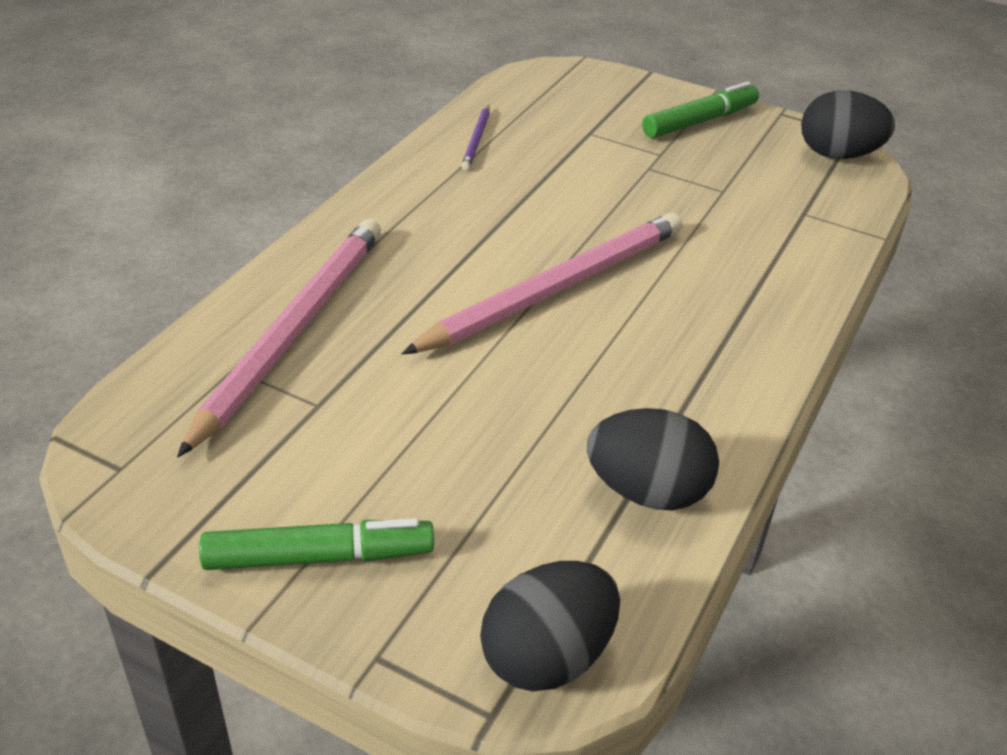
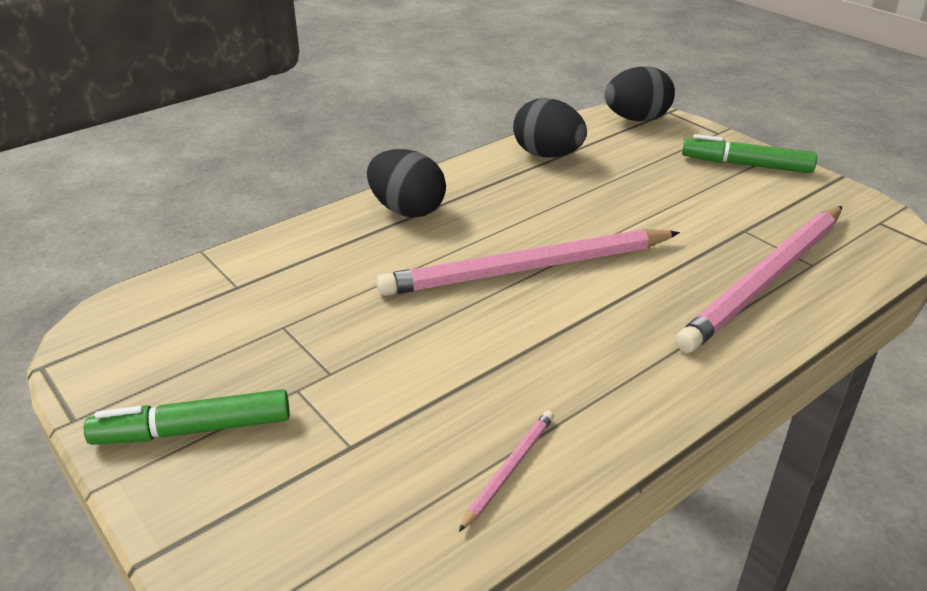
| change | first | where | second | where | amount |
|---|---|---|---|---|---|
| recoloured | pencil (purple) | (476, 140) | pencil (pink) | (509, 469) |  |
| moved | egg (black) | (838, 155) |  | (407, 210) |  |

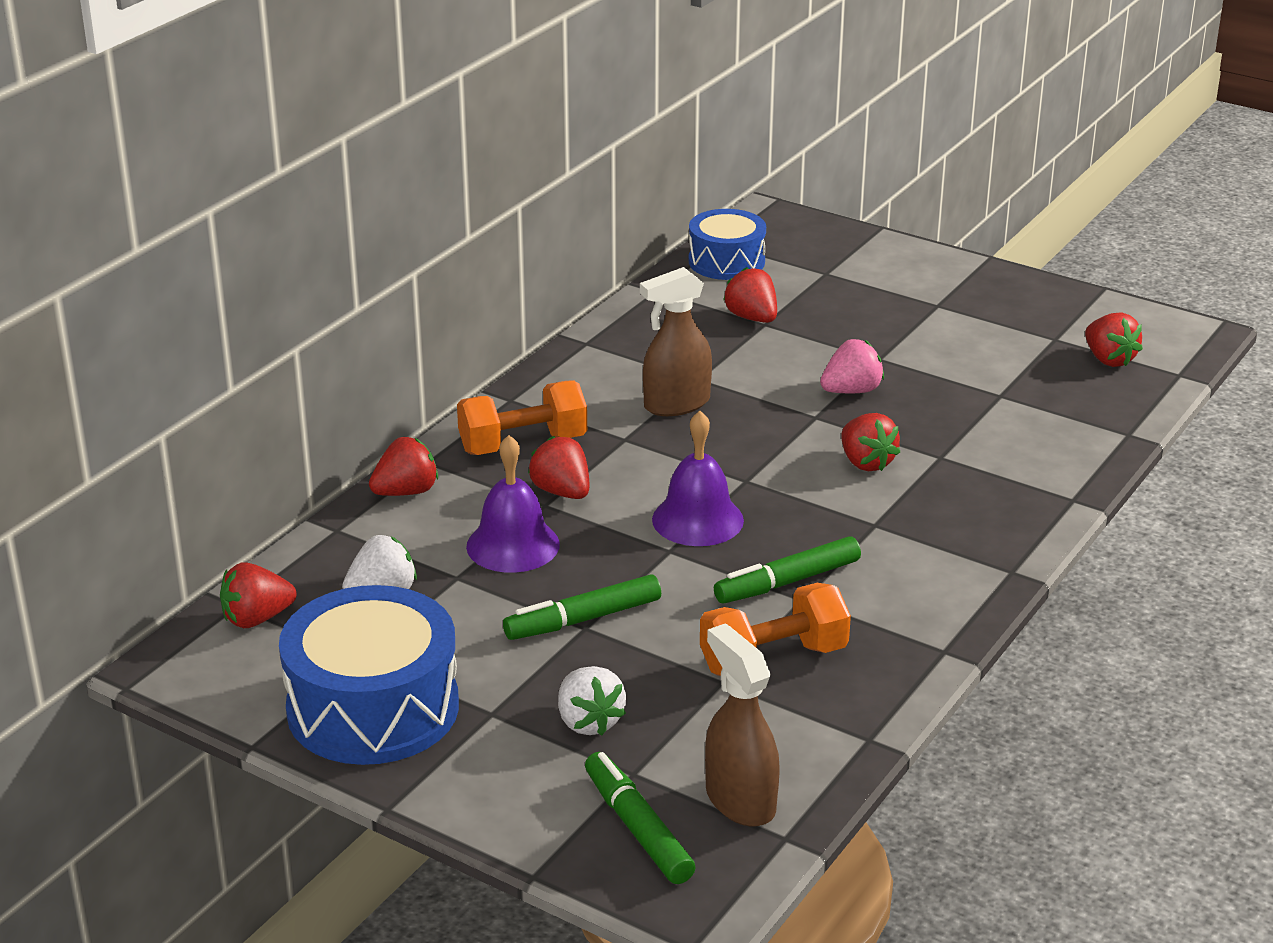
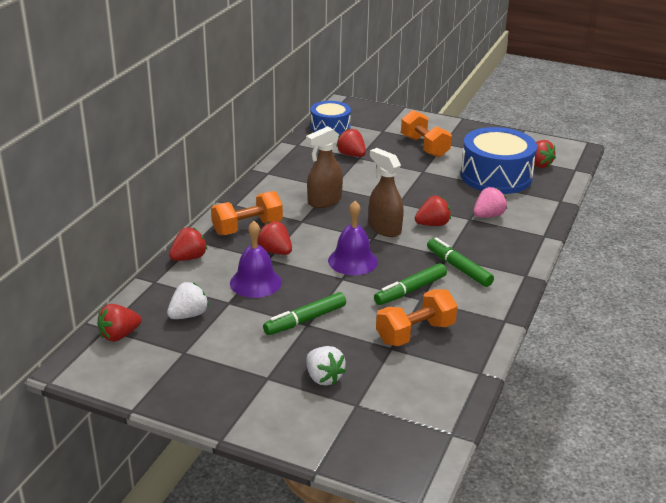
| change | first | where | second | where | amount |
|---|---|---|---|---|---|
| moved | drum (blue) | (373, 708) |  | (496, 176) |  |
| moved | marker (green) | (637, 828) |  | (458, 268) |  |
| moved | spray bottle (brown) | (740, 800) |  | (384, 228) |  |
| moved | strawberry (pink) | (851, 391) |  | (488, 216) |  |
| turned | strawberry (red) | (866, 462) |  | (432, 224) | 75 degrees counterclockwise |
| added |  |  | dumbbell (orange) | (424, 147) |  |

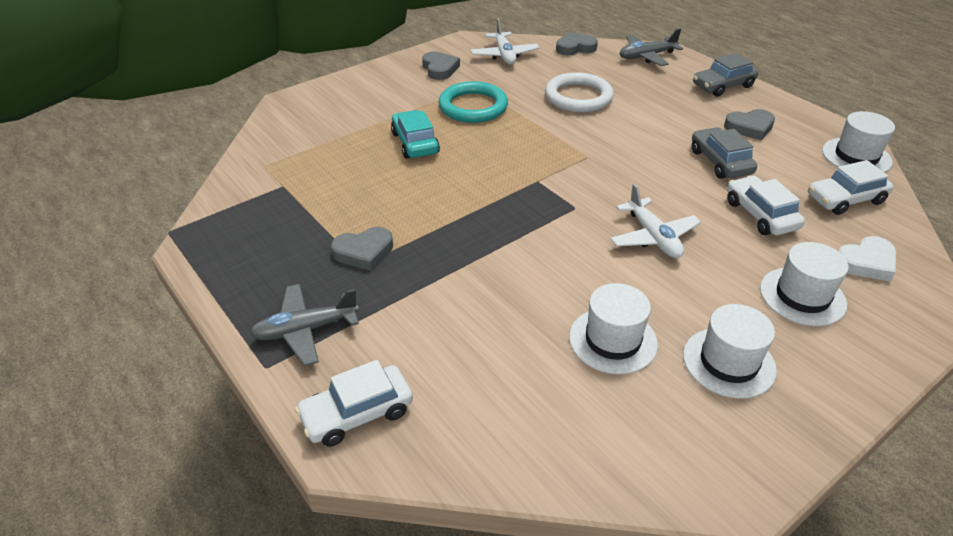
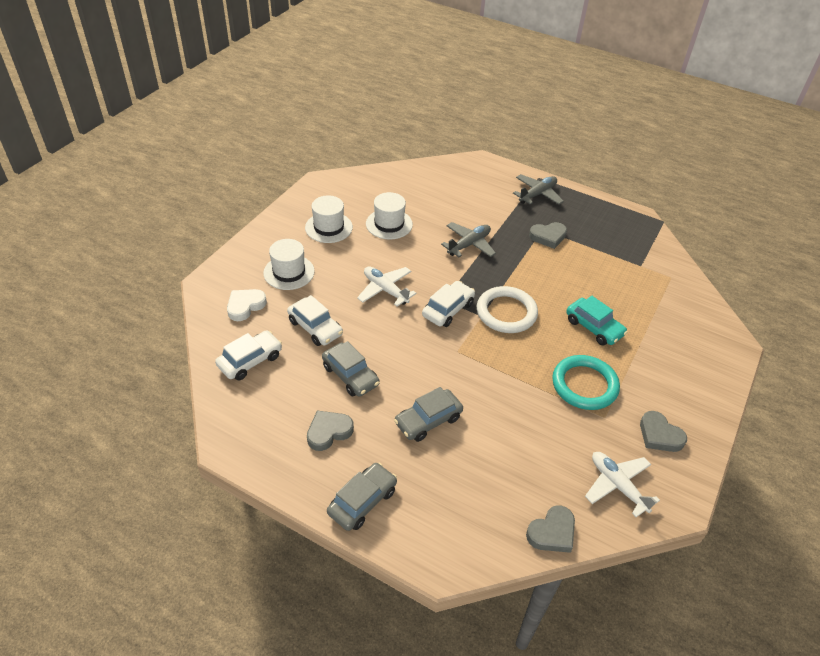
| change | first | where | second | where | amount |
|---|---|---|---|---|---|
| moved | car (white) | (357, 413) |  | (448, 309) |  |
| turned | heart (grey) | (364, 252) |  | (548, 237) | 150 degrees counterclockwise |
| moved | ring (white) | (578, 97) |  | (506, 312) |  |
| moved | plane (grey) | (646, 56) |  | (469, 244) |  |
| removed | hat (white) | (856, 156) |  |  |  |
| added |  |  | car (grey) | (428, 420) |  |

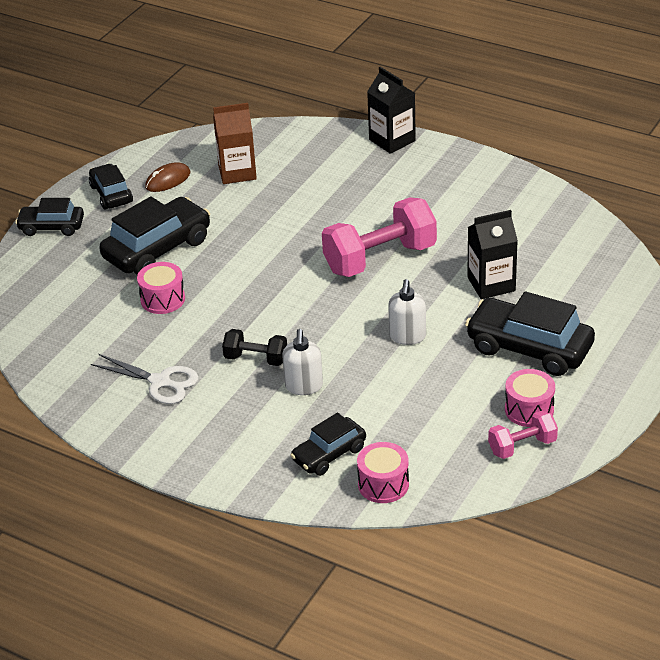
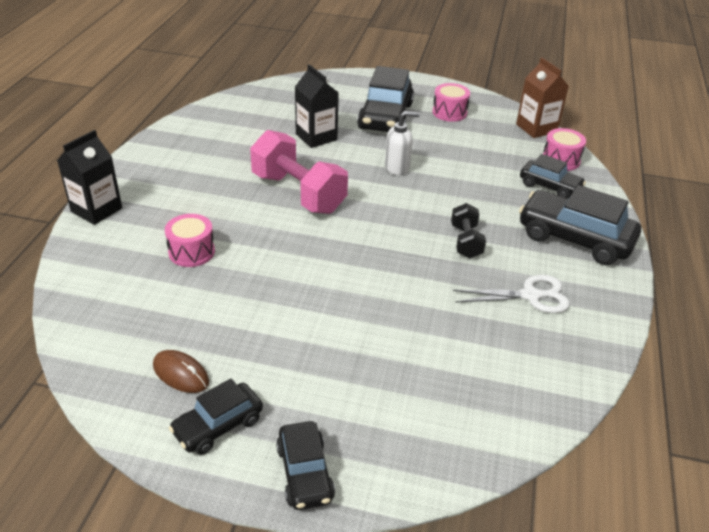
| change | first | where | second | where | amount |
|---|---|---|---|---|---|
| turned | scissors (white) | (160, 382) |  | (530, 296) | 75 degrees clockwise |
| moved | car (black) | (157, 249) |  | (574, 238) |  |
| moved | drum (pink) | (162, 299) |  | (191, 252) |  |
| moved | carton (brown) | (237, 172) |  | (536, 128) |  |
| removed | soap dispenser (white) | (304, 386) |  |  |  |
| removed | dumbbell (pink) | (522, 446) |  |  |  |

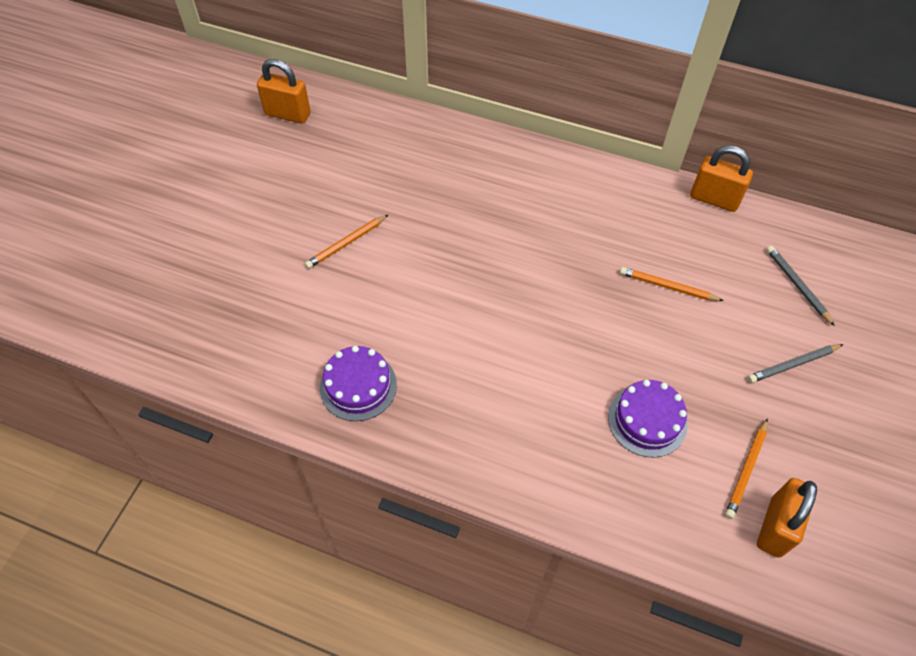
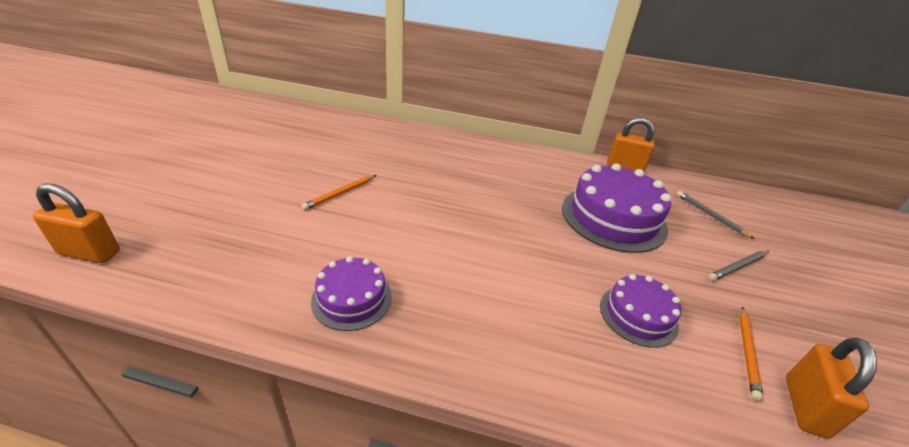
| change | first | where | second | where | amount |
|---|---|---|---|---|---|
| moved | padlock (orange) | (287, 114) |  | (89, 252) |  |
| replaced | pencil (orange) | (667, 286) | cake (purple) | (613, 218) |  |

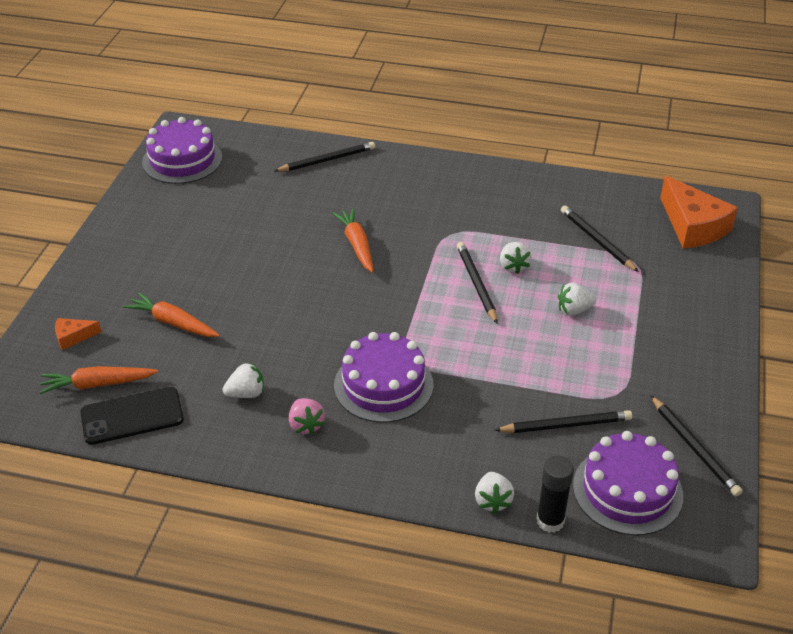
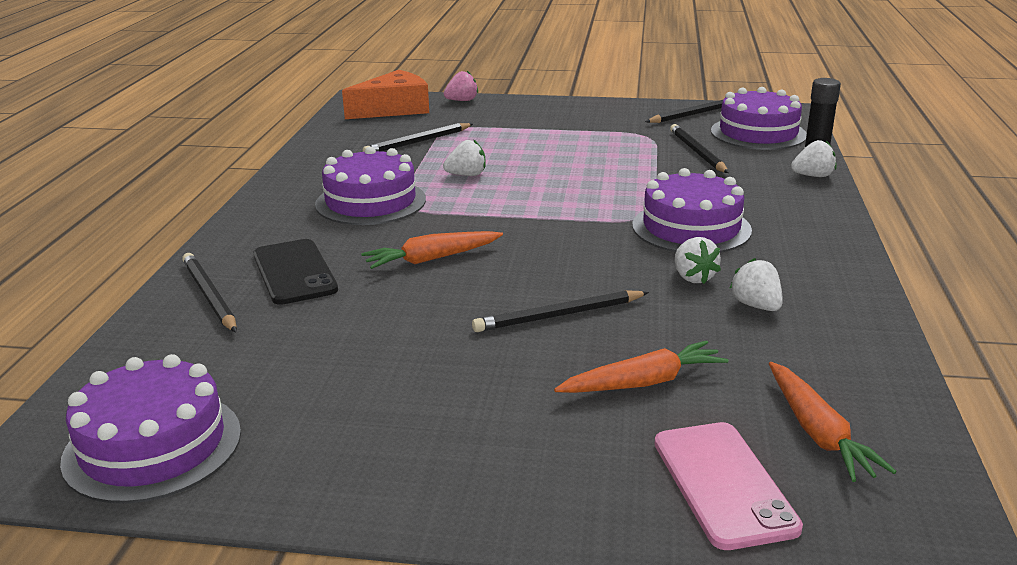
| change | first | where | second | where | amount |
|---|---|---|---|---|---|
| replaced | cheese (orange) | (73, 337) | phone (pink) | (723, 484) |  |
| moved | phone (black) | (132, 416) |  | (294, 272) |  |
| turned | carrot (orange) | (173, 323) |  | (643, 382) | 135 degrees counterclockwise |
| moved | strawberry (pink) | (306, 425) |  | (462, 101) |  |
| moved | pencil (black) | (476, 284) |  | (559, 315) |  |
| moved | strawberry (white) | (574, 310) |  | (693, 277) |  |
| added |  |  | cake (purple) | (370, 202) |  |

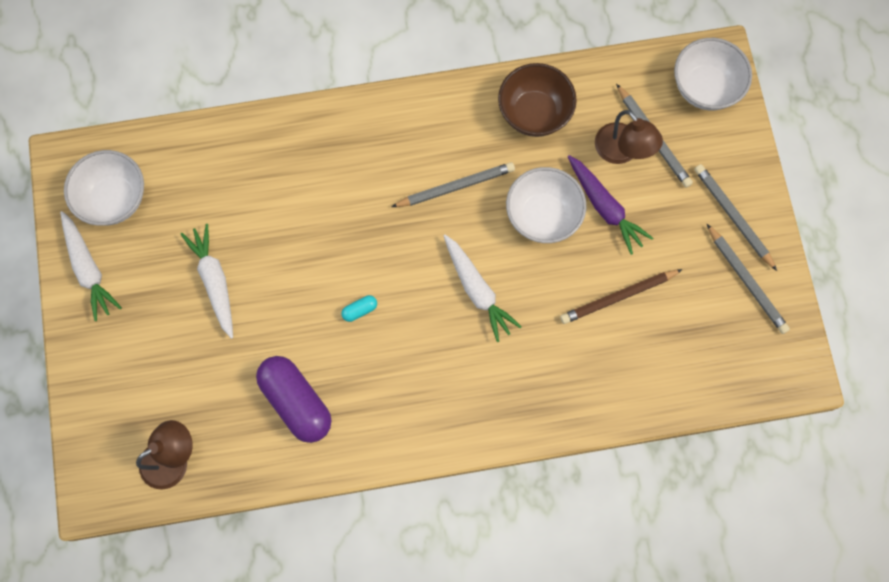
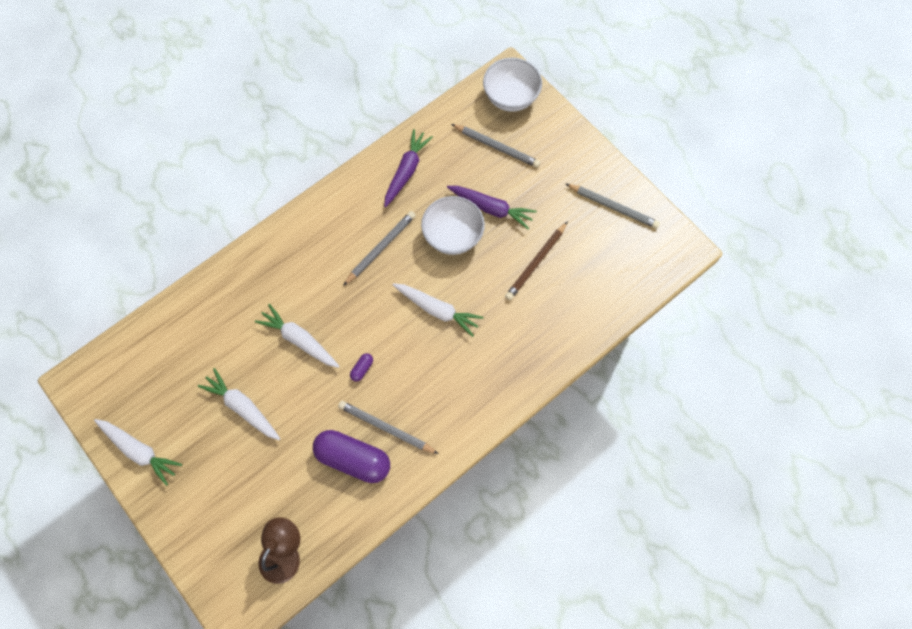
| change | first | where | second | where | amount |
|---|---|---|---|---|---|
| removed | bowl (white) | (114, 199) |  |  |  |
| recoloured | capsule (turquoise) | (360, 310) | capsule (purple) | (362, 369) |  |
| replaced | bowl (brown) | (534, 113) | carrot (purple) | (406, 171) |  |
| removed | lamp (brown) | (622, 152) |  |  |  |
| moved | pencil (grey) | (733, 216) |  | (386, 428) |  |
| added |  |  | carrot (white) | (299, 340) |  |

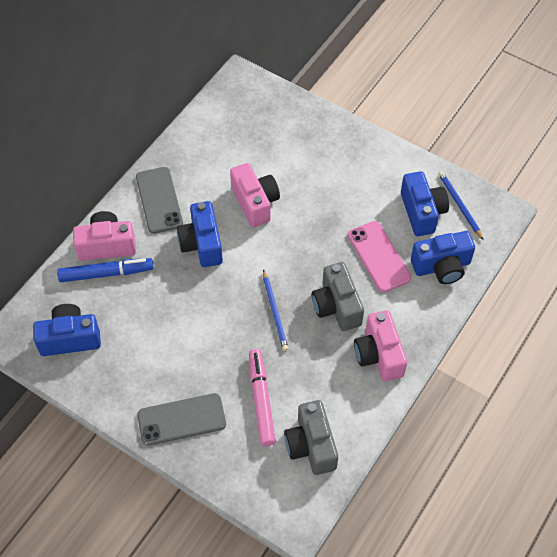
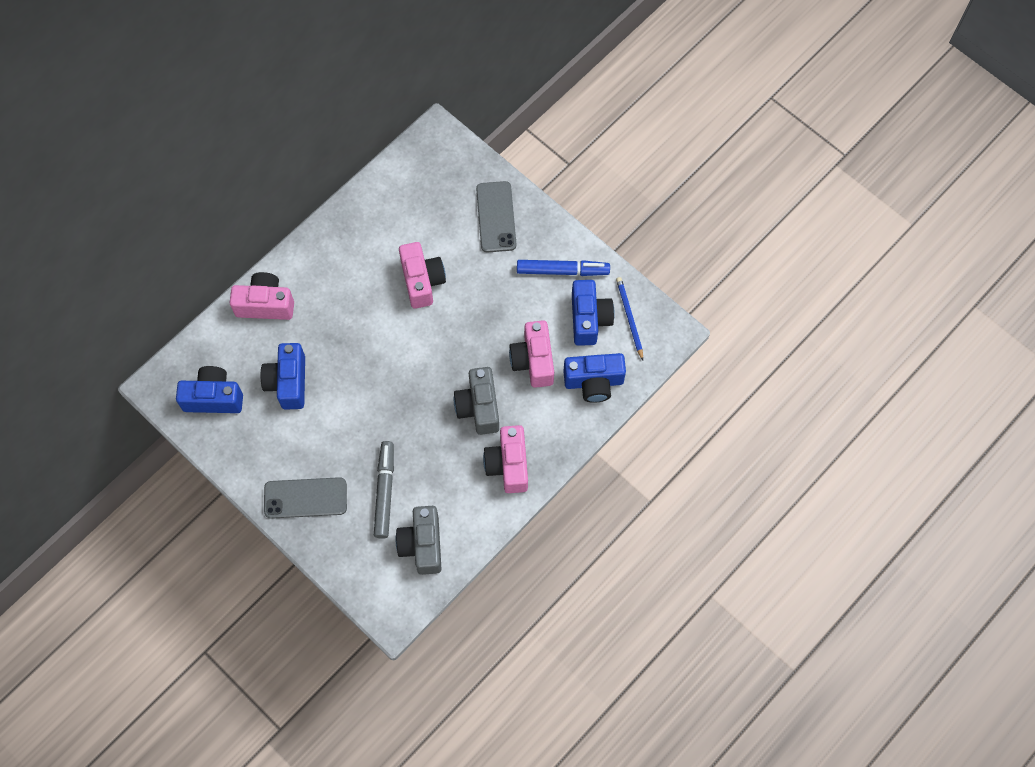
| change | first | where | second | where | amount |
|---|---|---|---|---|---|
| moved | marker (blue) | (106, 273) |  | (562, 271) |  |
| moved | phone (grey) | (159, 200) |  | (496, 217) |  |
| moved | camera (blue) | (202, 244) |  | (288, 382) |  |
| recoloured | marker (pink) | (261, 400) | marker (grey) | (385, 491) |  |
| removed | pencil (blue) | (275, 312) |  |  |  |
| replaced | phone (pink) | (379, 256) | camera (pink) | (533, 361) |  |

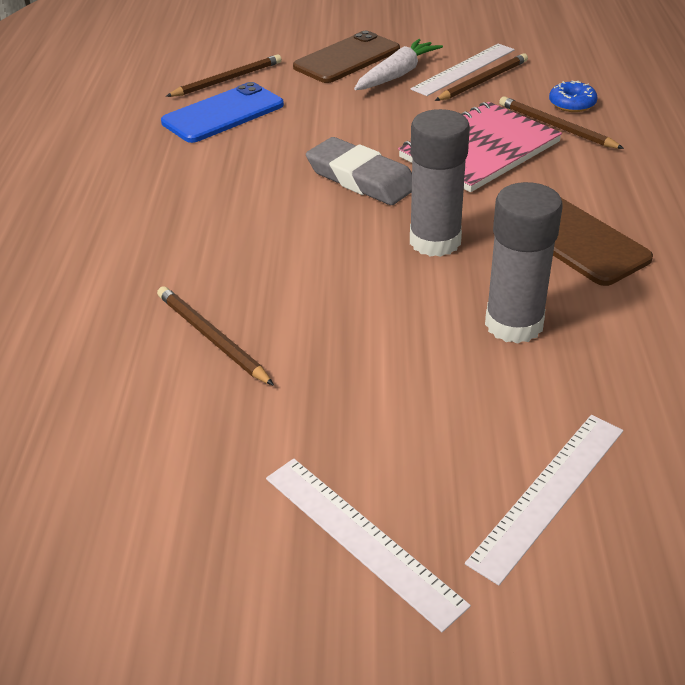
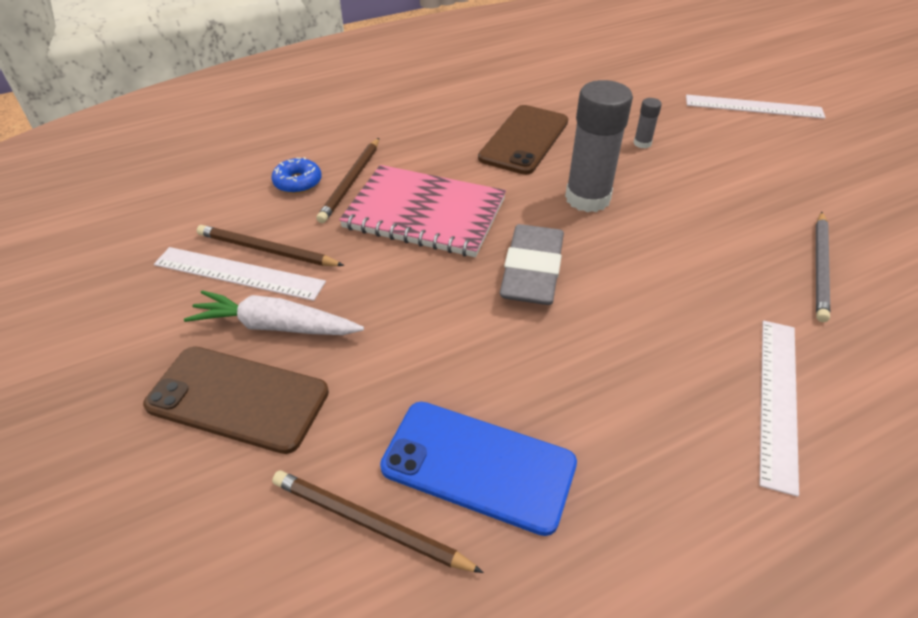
| change | first | where | second | where | amount |
|---|---|---|---|---|---|
| recoloured | pencil (brown) | (211, 338) | pencil (grey) | (820, 267) |  |
| moved | ruler (white) | (361, 538) |  | (778, 399) |  |
| resized | glue stick (grey) | (514, 324) |  | (642, 143) | x0.44 |

